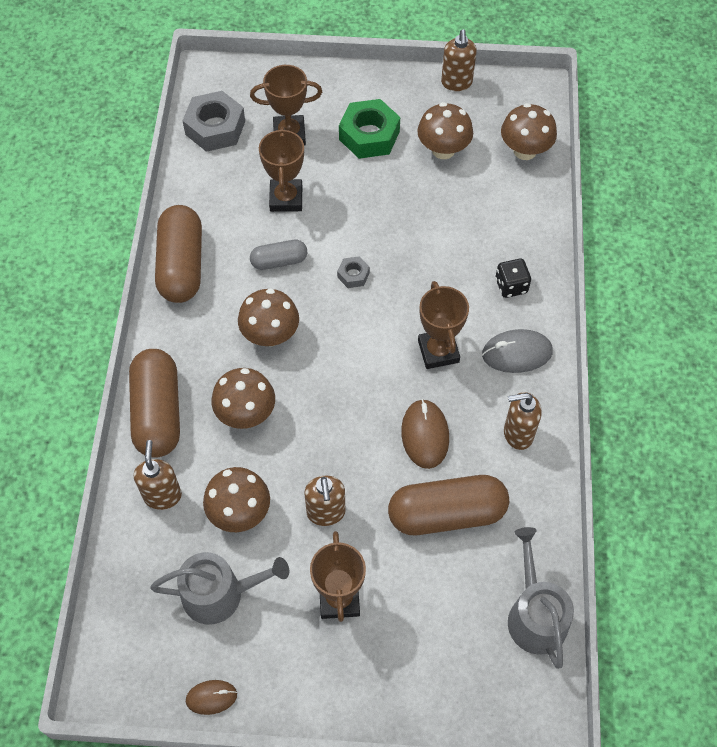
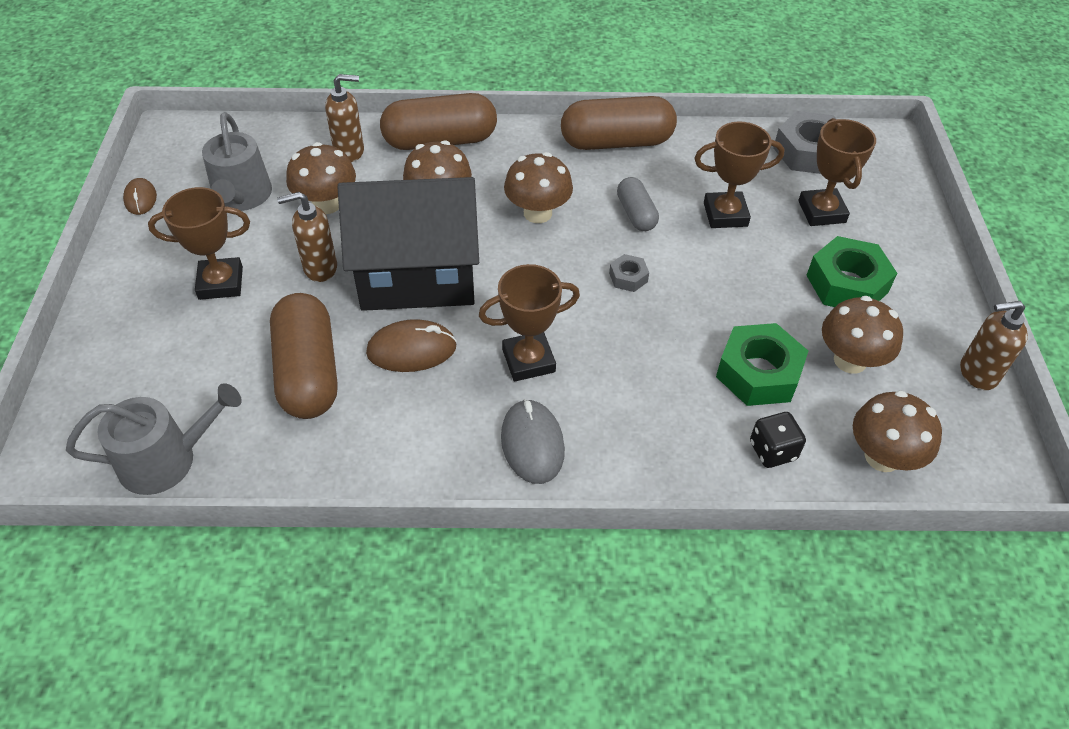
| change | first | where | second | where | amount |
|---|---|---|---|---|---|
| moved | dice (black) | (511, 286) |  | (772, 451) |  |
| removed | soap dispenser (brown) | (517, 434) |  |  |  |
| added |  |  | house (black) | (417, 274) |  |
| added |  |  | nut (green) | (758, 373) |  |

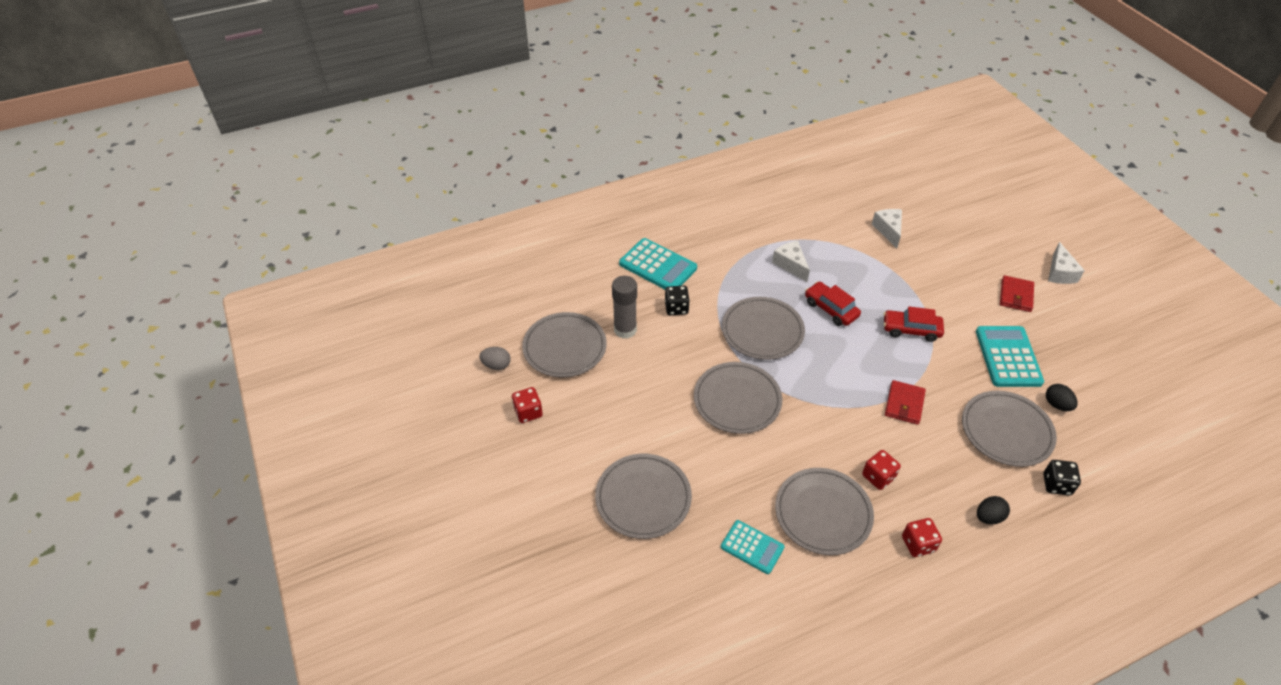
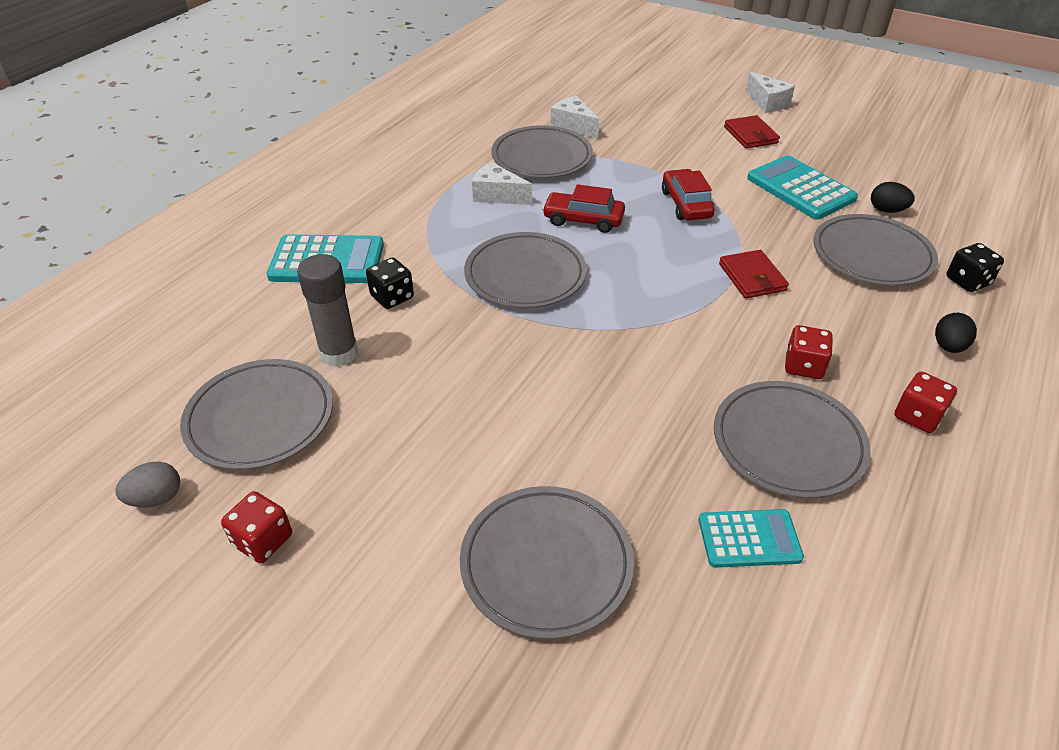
| change | first | where | second | where | amount |
|---|---|---|---|---|---|
| moved | plate (grey) | (737, 400) |  | (541, 157) |  |
| turned | car (red) | (911, 330) |  | (686, 204) | 105 degrees clockwise |

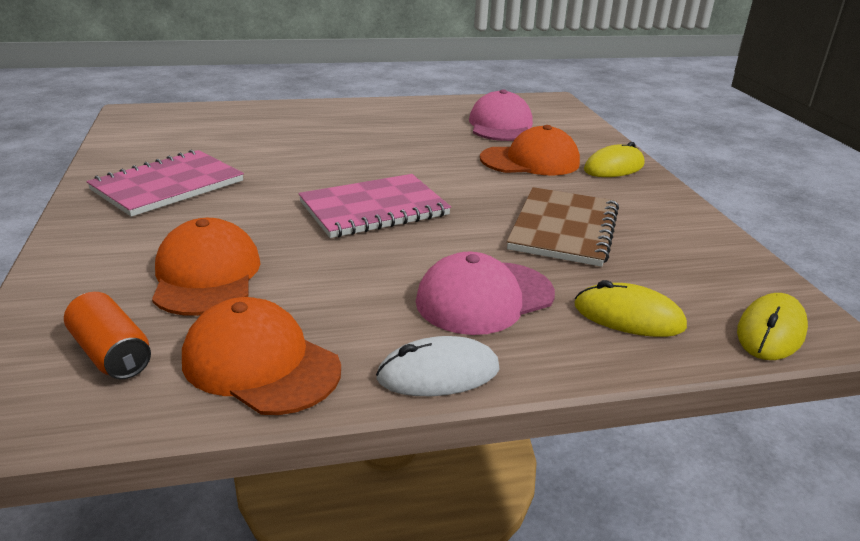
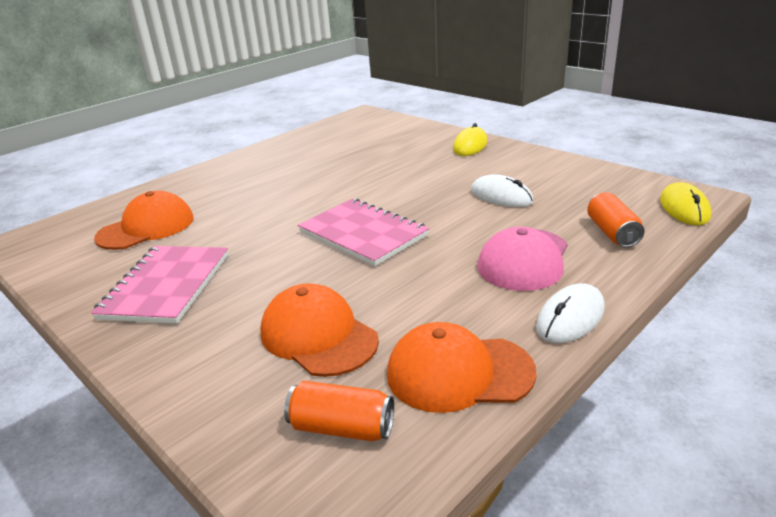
| change | first | where | second | where | amount |
|---|---|---|---|---|---|
| turned | notebook (pink) | (374, 209) |  | (363, 234) | 75 degrees counterclockwise |
| removed | cap (pink) | (500, 125) |  |  |  |
| moved | cap (orange) | (530, 161) |  | (146, 228) |  |
| replaced | notebook (brown) | (563, 229) | mouse (white) | (501, 196) |  |
| replaced | mouse (yellow) | (628, 316) | can (orange) | (612, 233) |  |

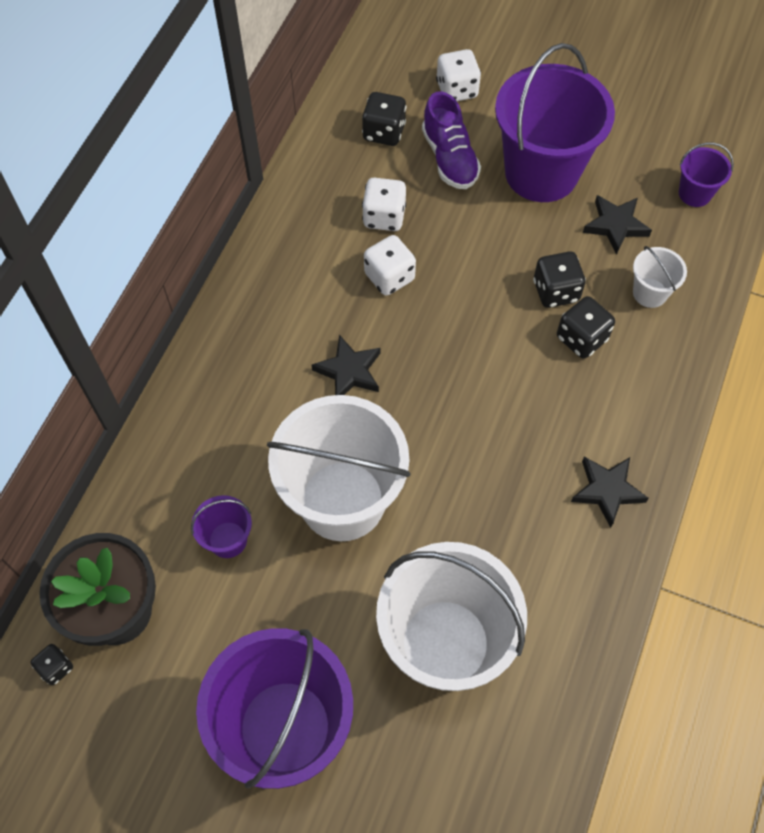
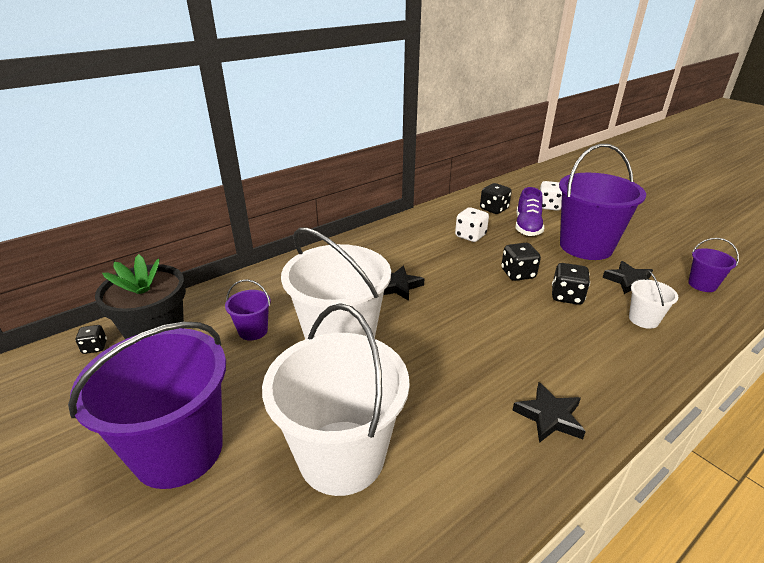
| change | first | where | second | where | amount |
|---|---|---|---|---|---|
| removed | dice (white) | (389, 277) |  |  |  |
| moved | dice (black) | (581, 338) |  | (518, 274) |  |

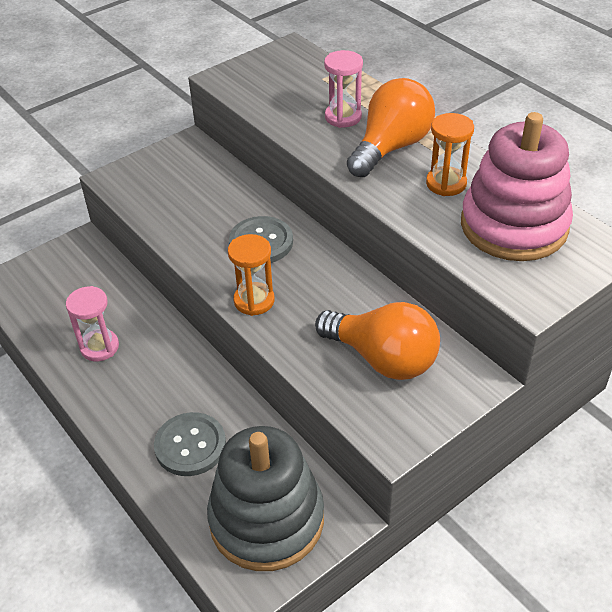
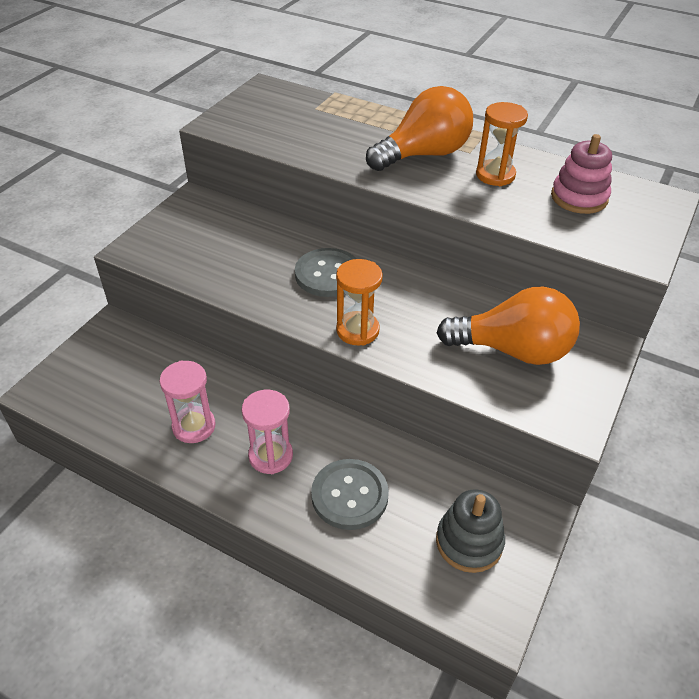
| change | first | where | second | where | amount |
|---|---|---|---|---|---|
| resized | stacking toy (grey) | (266, 519) |  | (469, 542) | x0.55 |
| moved | hourglass (pink) | (343, 117) |  | (270, 456) |  |
| turned | light bulb (orange) | (391, 147) |  | (424, 154) | 45 degrees clockwise |
| resized | stacking toy (pink) | (514, 226) |  | (579, 197) | x0.55 |

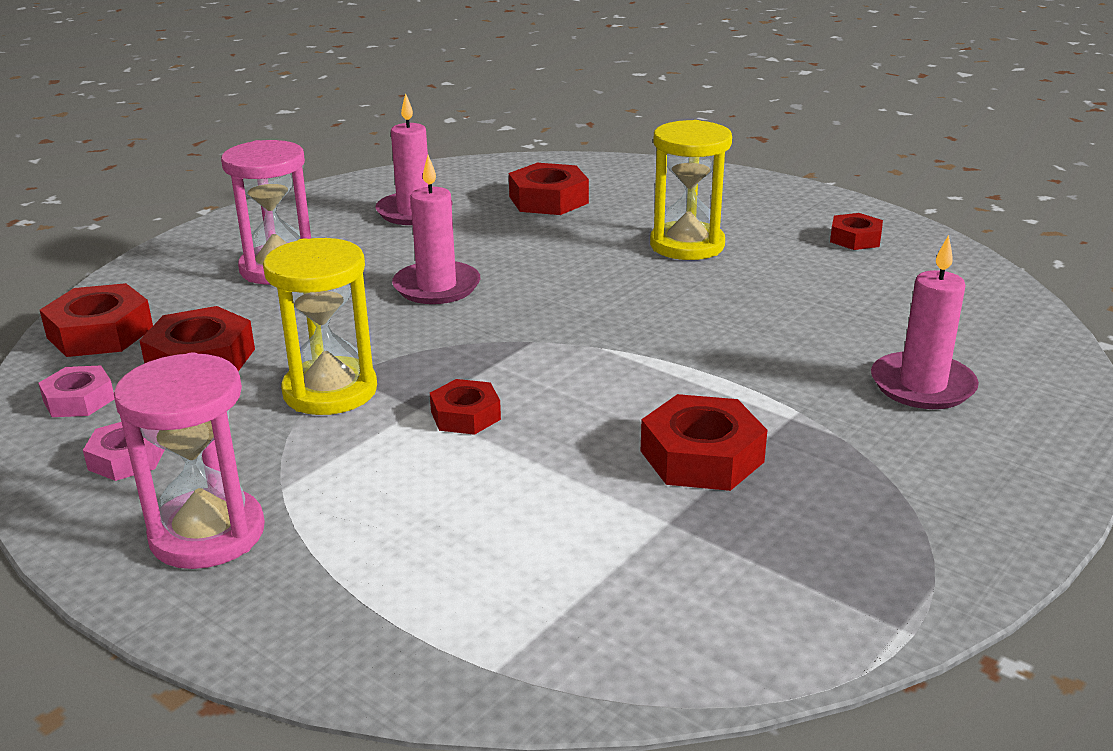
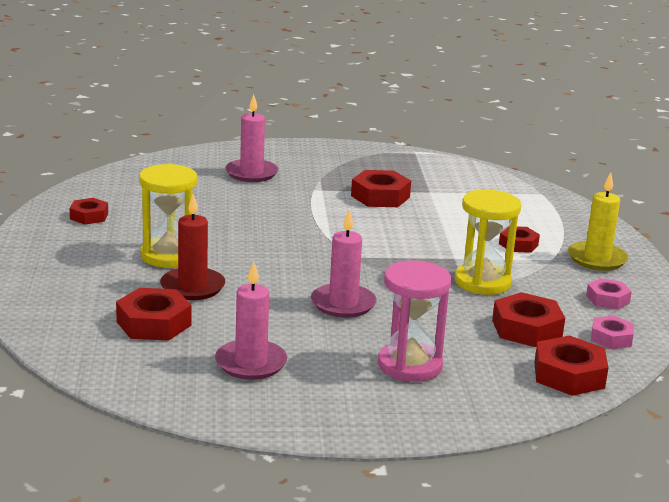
| change | first | where | second | where | amount |
|---|---|---|---|---|---|
| replaced | hourglass (pink) | (207, 534) | candle (yellow) | (597, 259) |  |
| moved | nut (red) | (465, 415) |  | (518, 244) |  |
| added |  |  | candle (red) | (192, 287) |  |

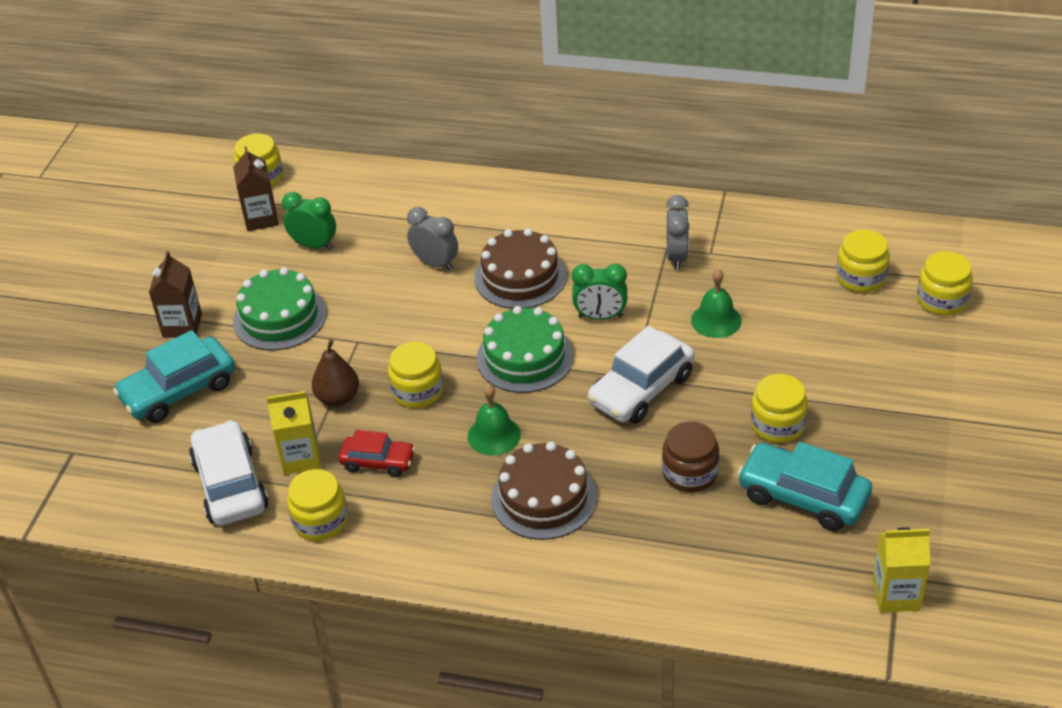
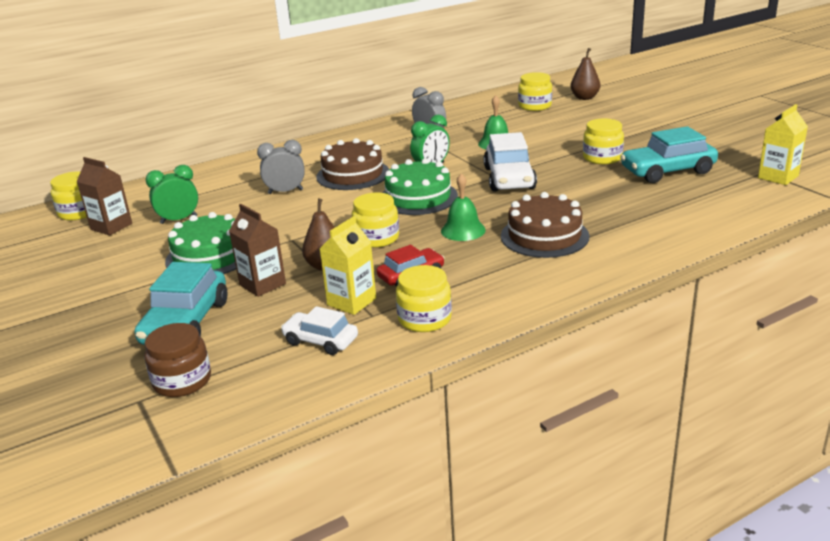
| change | first | where | second | where | amount |
|---|---|---|---|---|---|
| moved | carton (brown) | (182, 326) |  | (262, 284) |  |
| resized | car (white) | (230, 485) |  | (320, 341) | x0.61 |
| moved | jar (brown) | (690, 473) |  | (182, 381) |  |
| replaced | jar (yellow) | (942, 300) | pear (brown) | (584, 98) |  |

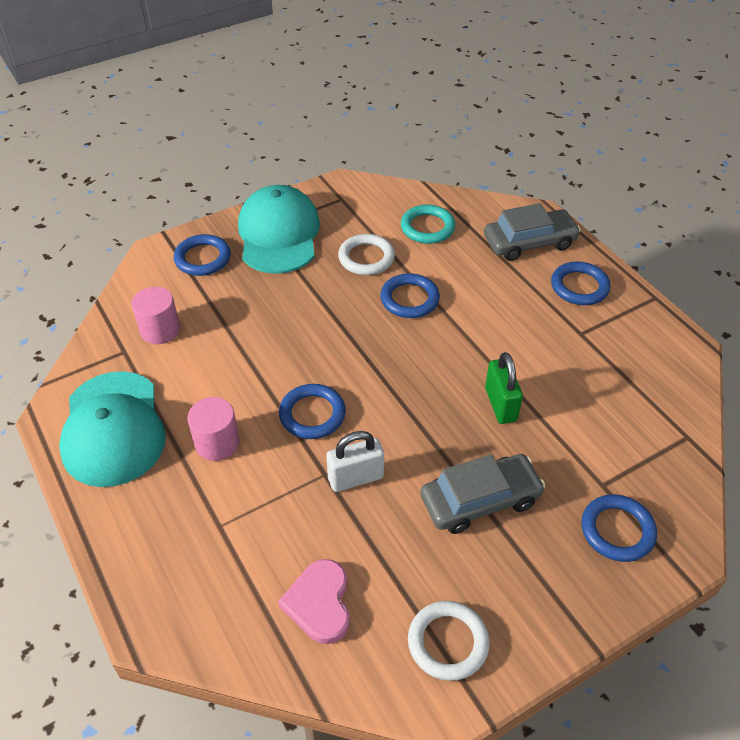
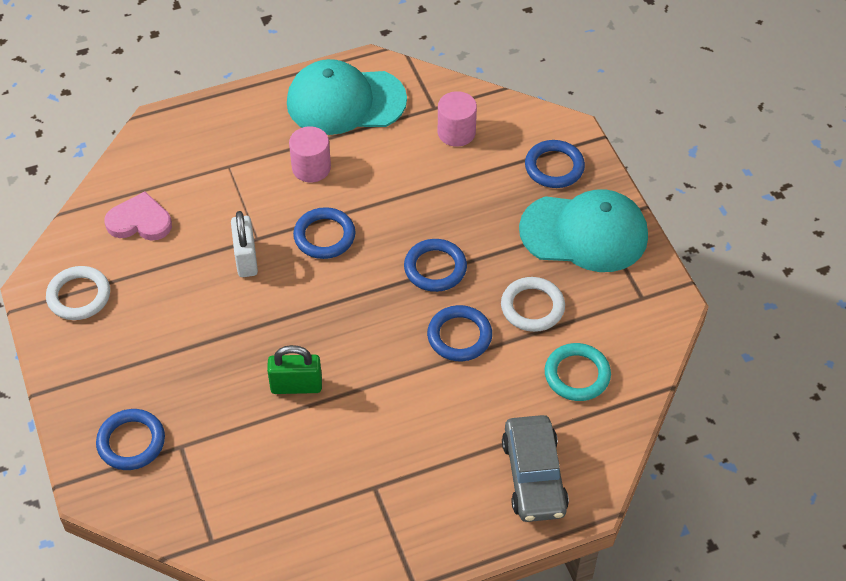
| change | first | where | second | where | amount |
|---|---|---|---|---|---|
| removed | car (grey) | (480, 500) |  |  |  |
| moved | ring (blue) | (579, 287) |  | (435, 268) |  |

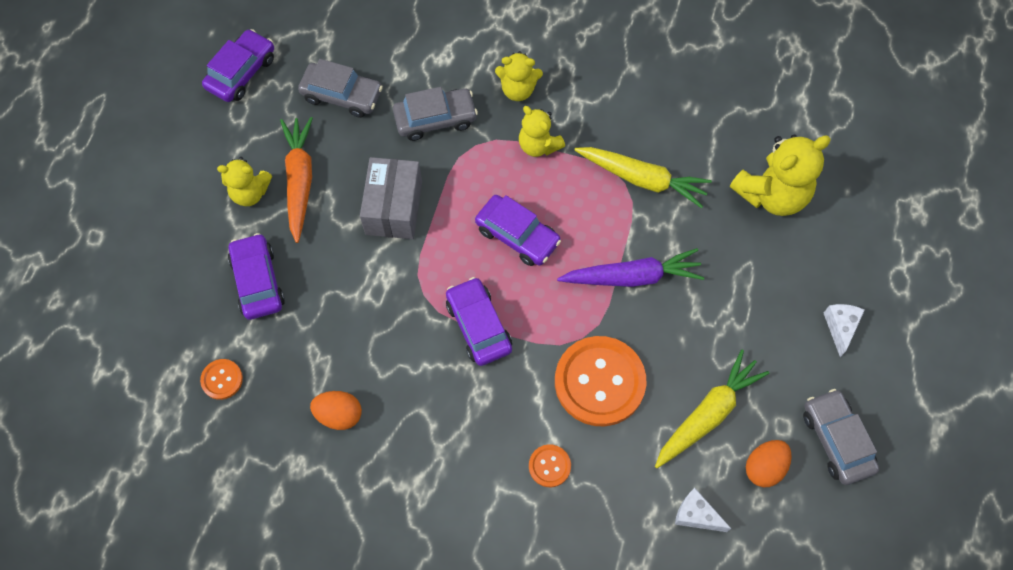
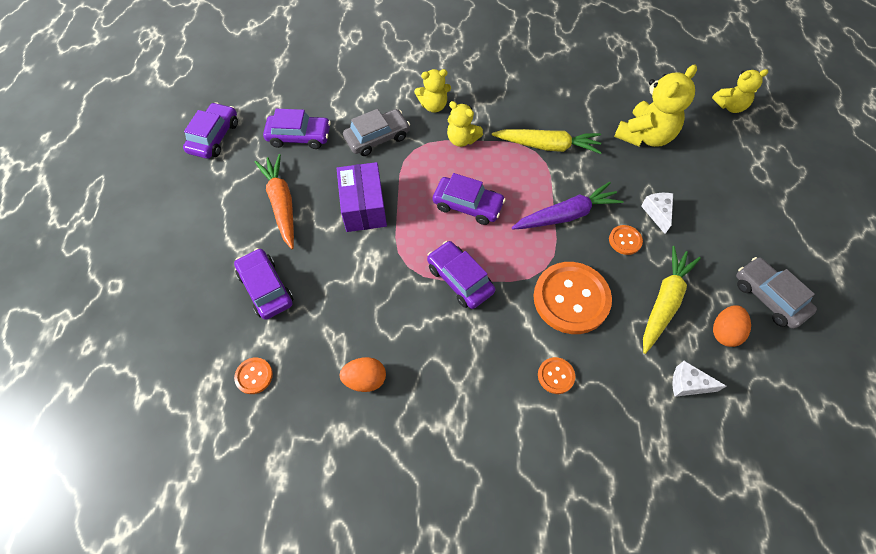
| change | first | where | second | where | amount |
|---|---|---|---|---|---|
| moved | teddy bear (yellow) | (250, 193) |  | (730, 106) |  |
| recoloured | car (grey) | (342, 95) | car (purple) | (299, 136) |  |
| recoloured | box (grey) | (393, 208) | box (purple) | (363, 207) |  |
| moved | cheese (white) | (840, 327) |  | (657, 213) |  |
| added |  |  | button (orange) | (625, 240) |  |

